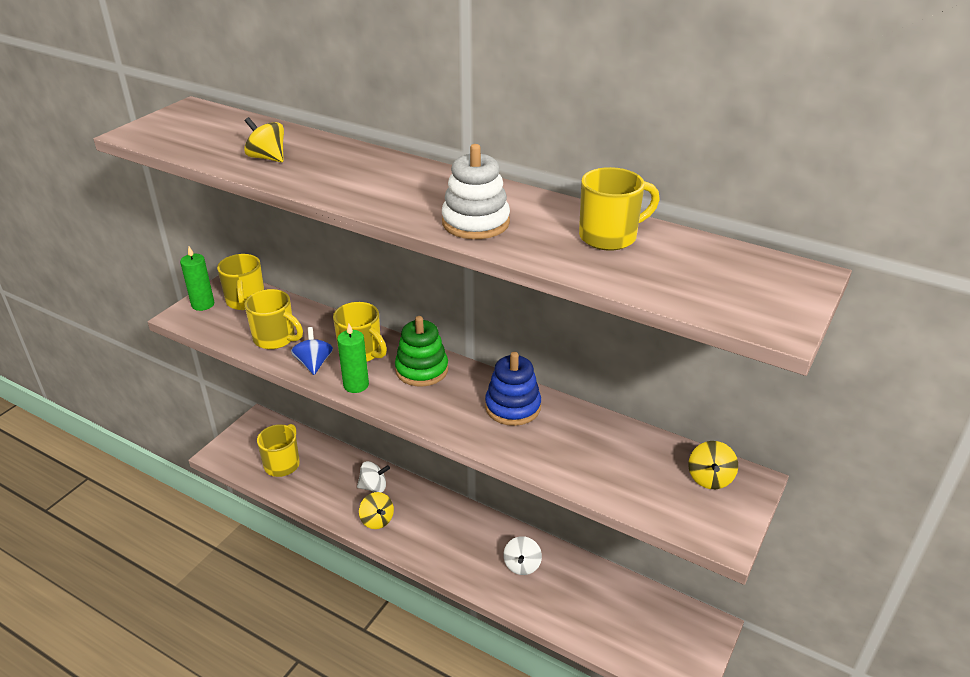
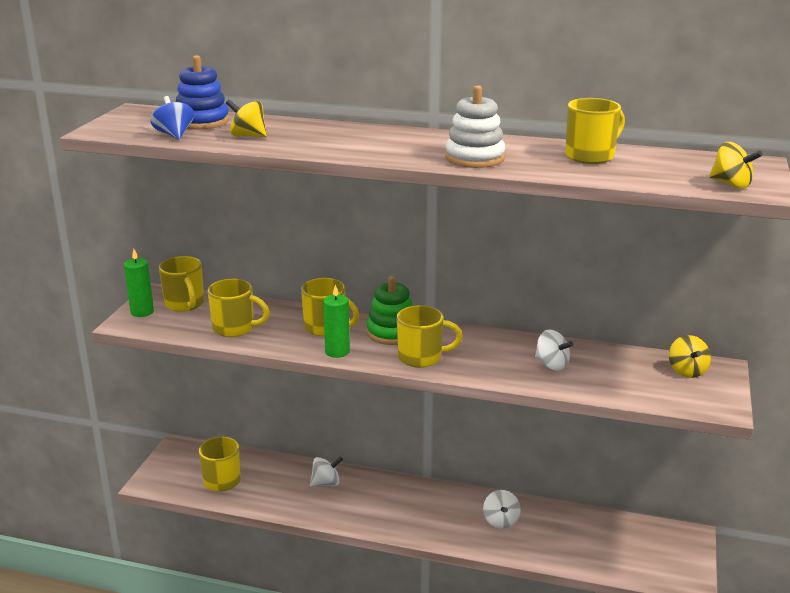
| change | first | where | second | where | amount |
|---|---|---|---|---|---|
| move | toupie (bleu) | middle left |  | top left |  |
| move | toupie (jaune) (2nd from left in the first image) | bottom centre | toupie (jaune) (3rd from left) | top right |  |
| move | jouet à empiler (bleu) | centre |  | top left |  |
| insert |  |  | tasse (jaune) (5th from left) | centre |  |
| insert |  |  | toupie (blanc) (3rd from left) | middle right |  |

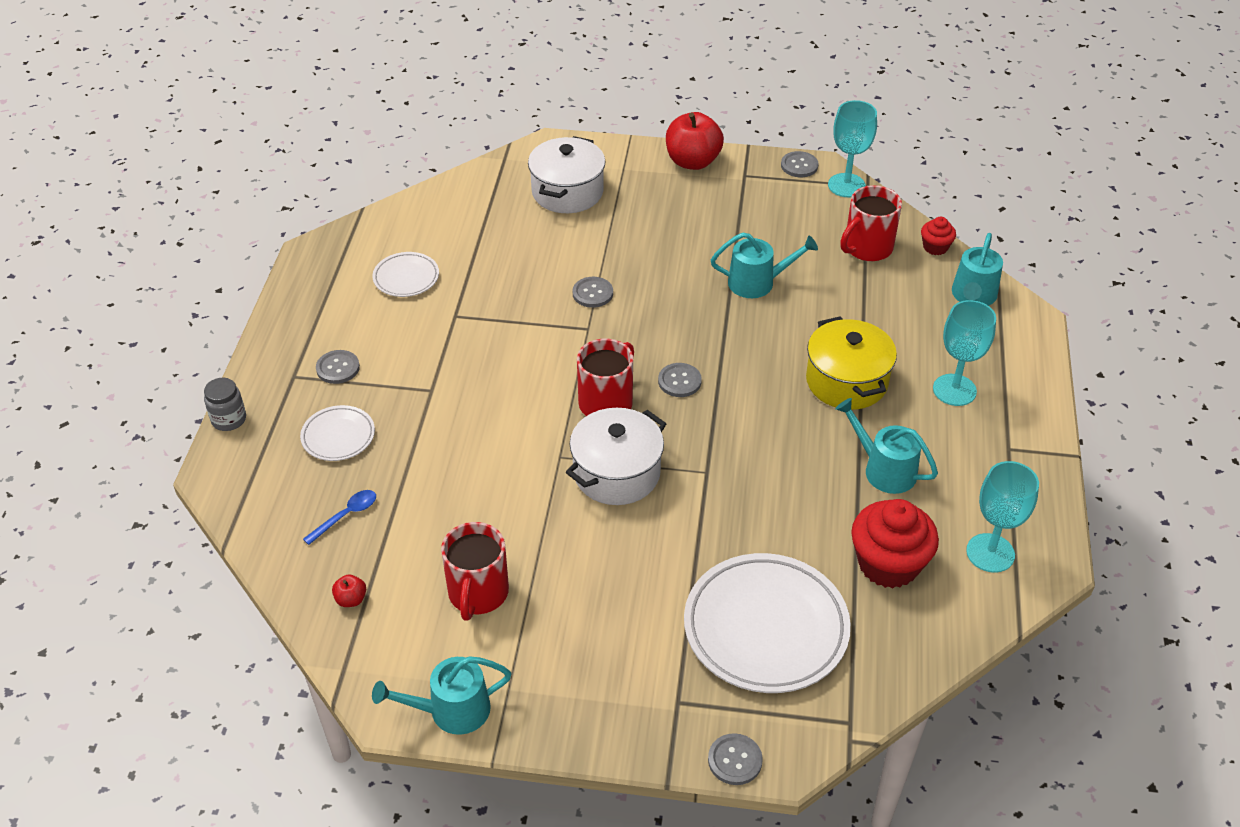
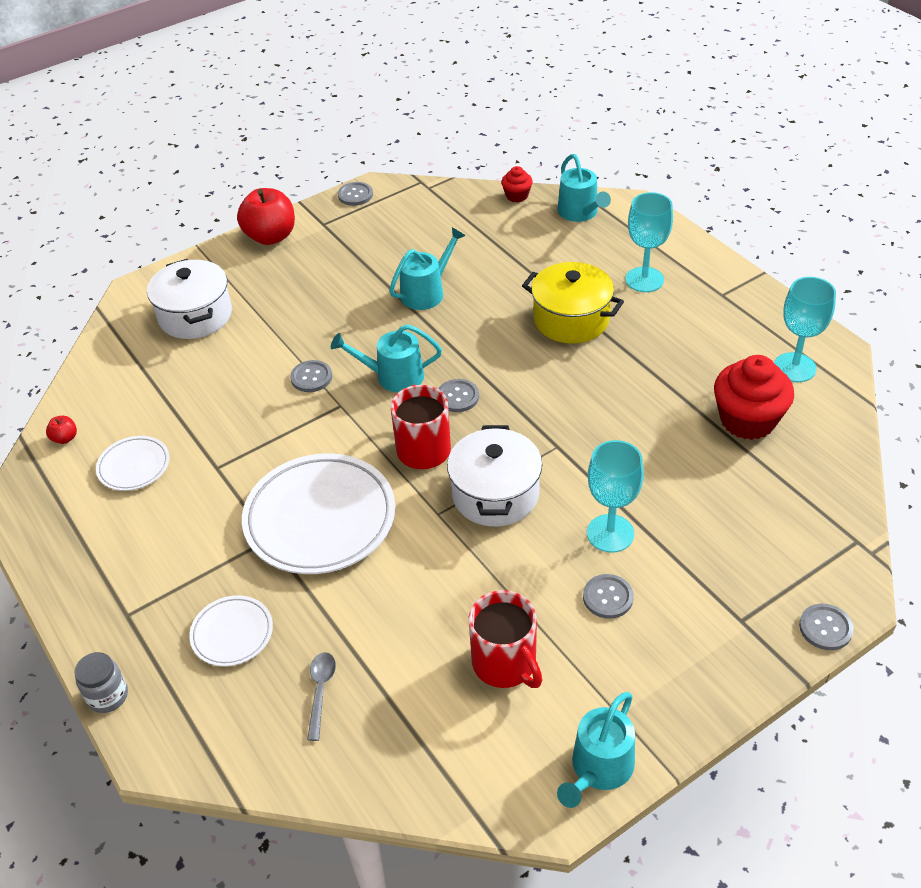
| change | first | where | second | where | amount |
|---|---|---|---|---|---|
| recolor | cuillère (bleu) | middle left | cuillère (gris) | bottom centre |  |
| move | bouton (gris) (1st from left in the first image) | middle left | bouton (gris) (4th from left) | bottom centre |  |
| move | pomme (rouge) (1st from left) | bottom left |  | middle left |  |
| move | assiette (blanc) (3rd from left) | bottom centre |  | centre |  |
| move | verre à pied (turquoise) (1st from left) | top right |  | middle right |  |
| move | arrosoir (turquoise) (3rd from left in the first image) | middle right | arrosoir (turquoise) (1st from left) | centre |  |
| delete | tasse (rouge) (3rd from left) | top right |  |  |  |

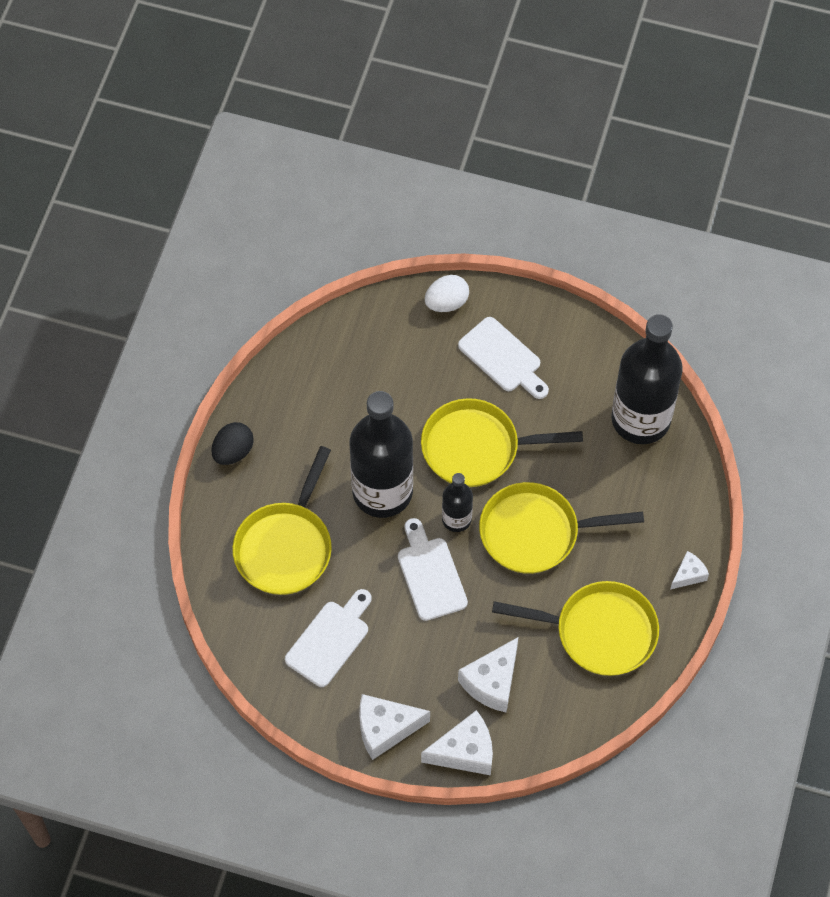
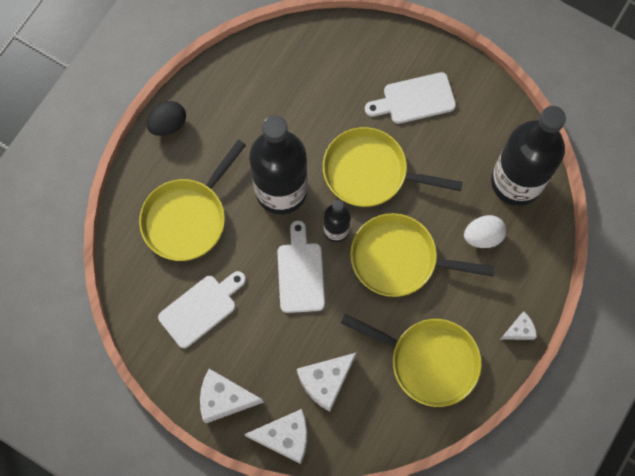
| change | first | where | second | where | amount |
|---|---|---|---|---|---|
| move | œuf (blanc) | top centre |  | middle right |  |
| rotate | planche à découper (blanc) (3rd from left) | centre |  | top centre | 105 degrees clockwise |

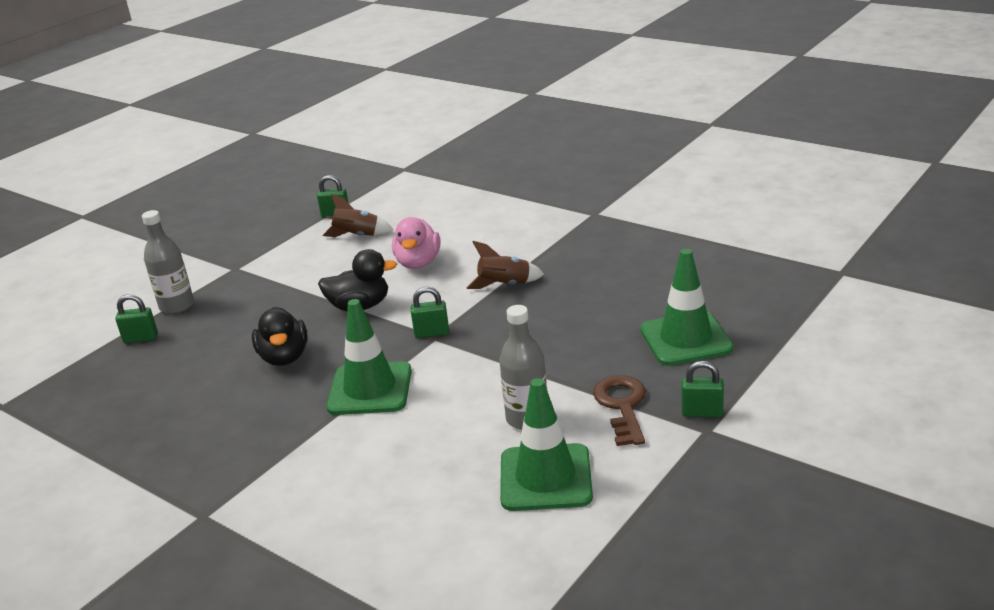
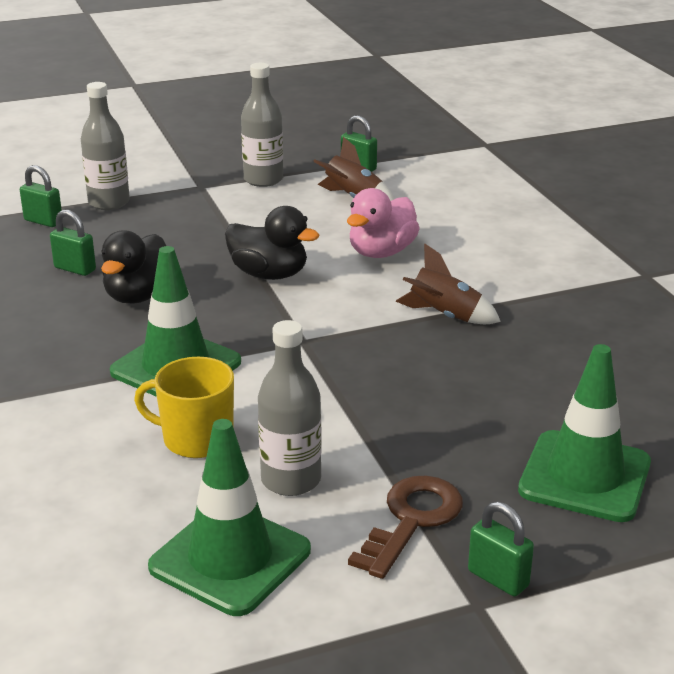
| change | first | where | second | where | amount |
|---|---|---|---|---|---|
| move | cadenas (vert) (3rd from left in the first image) | centre | cadenas (vert) (2nd from left) | middle left |  |
| insert |  |  | tasse (jaune) | middle left |  |
| insert |  |  | bouteille (gris) (2nd from left) | top centre |  |

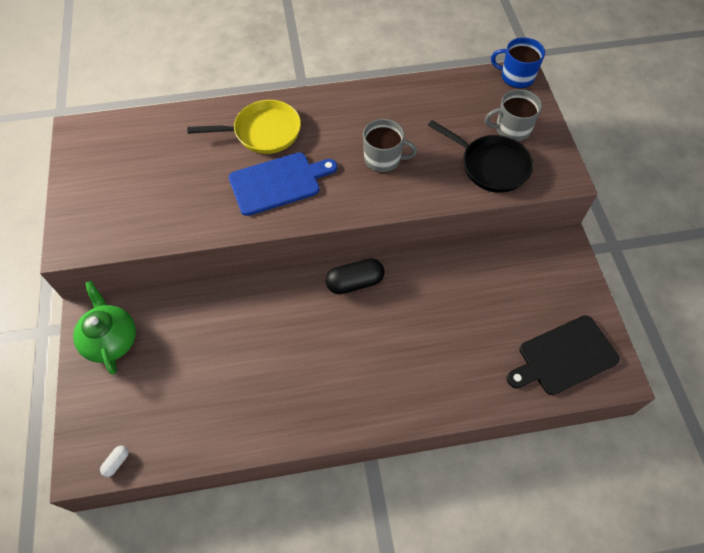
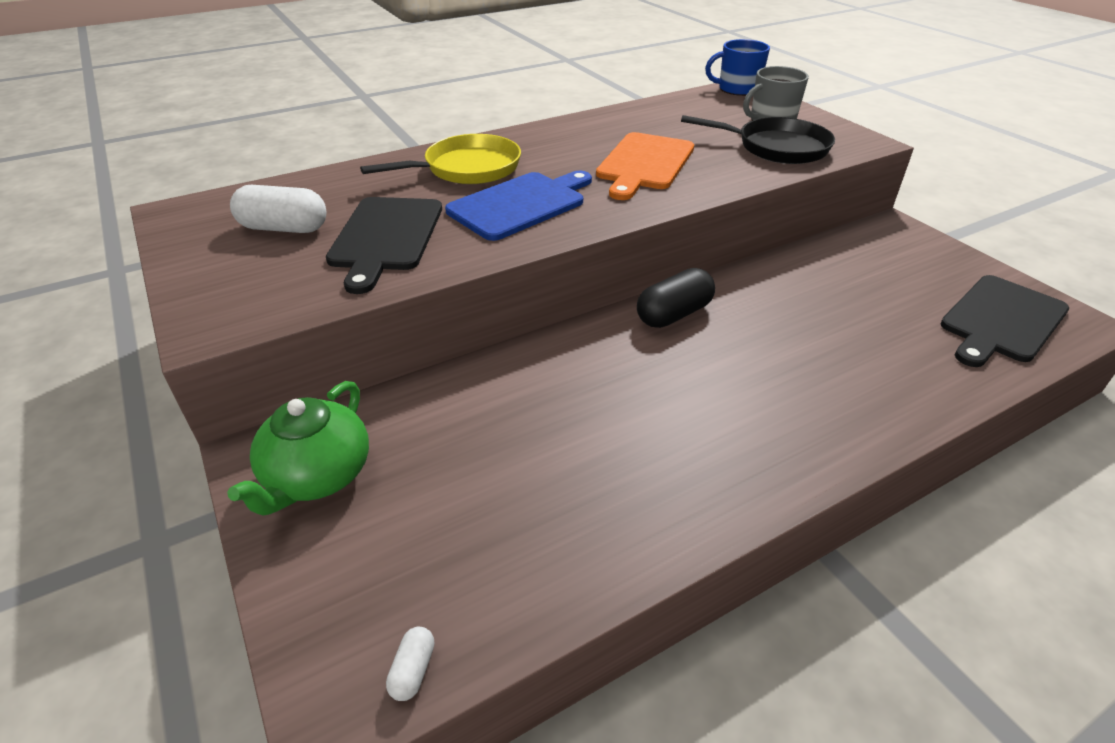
| change | first | where | second | where | amount |
|---|---|---|---|---|---|
| rotate | théière (vert) | middle left |  | middle left | 120 degrees counterclockwise |
| replace | tasse (gris) (1st from left) | top centre | planche à découper (orange) | top centre |  |
| insert |  |  | gélule (blanc) (1st from left) | top left |  |
| insert |  |  | planche à découper (noir) (1st from left) | top centre |  |

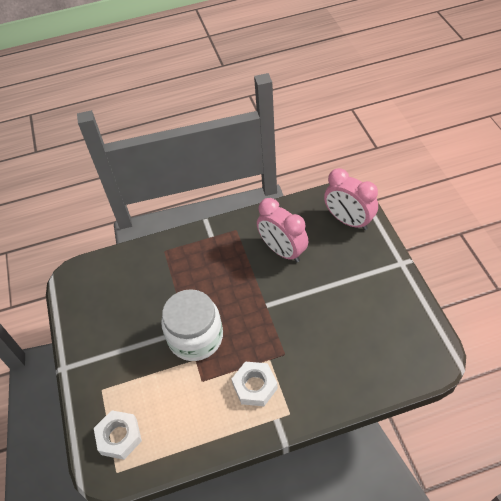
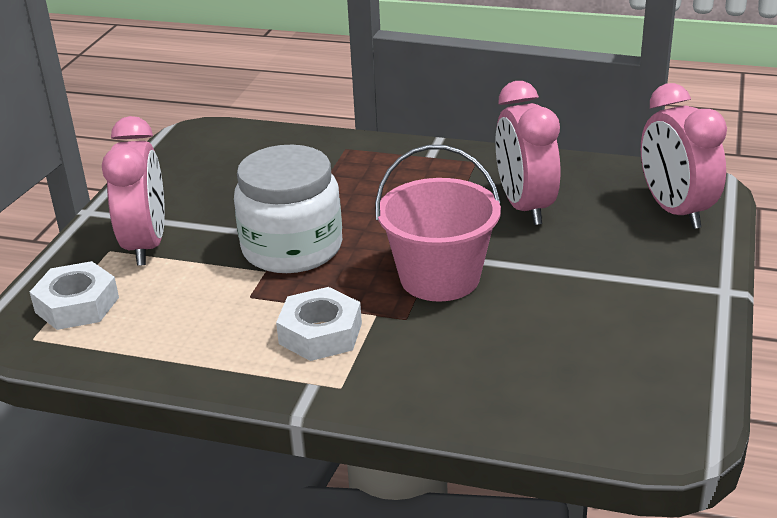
| change | first | where | second | where | amount |
|---|---|---|---|---|---|
| insert |  |  | réveil (rose) (1st from left) | middle left |  |
| insert |  |  | seau (rose) | centre |  |

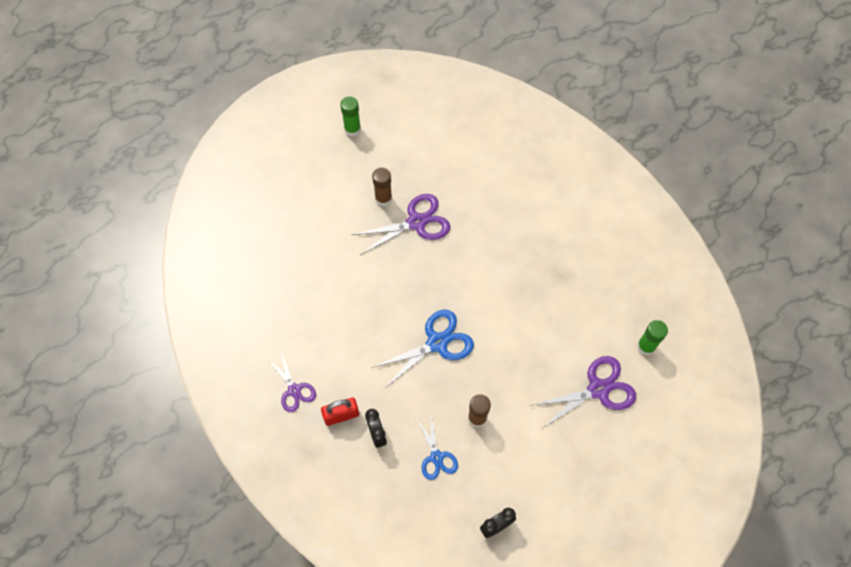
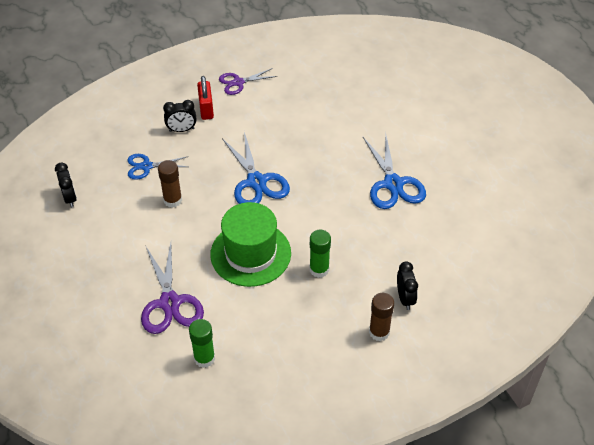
| change | first | where | second | where | amount |
|---|---|---|---|---|---|
| move | bâton de colle (vert) (1st from left in the first image) | top centre | bâton de colle (vert) (2nd from left) | centre |  |
| recolor | ciseaux (violet) (2nd from left) | centre | ciseaux (bleu) (3rd from left) | centre |  |
| move | bâton de colle (marron) (1st from left in the first image) | top centre | bâton de colle (marron) (2nd from left) | bottom centre |  |
| insert |  |  | chapeau (vert) | centre |  |
| insert |  |  | réveil (noir) (3rd from left) | middle right |  |

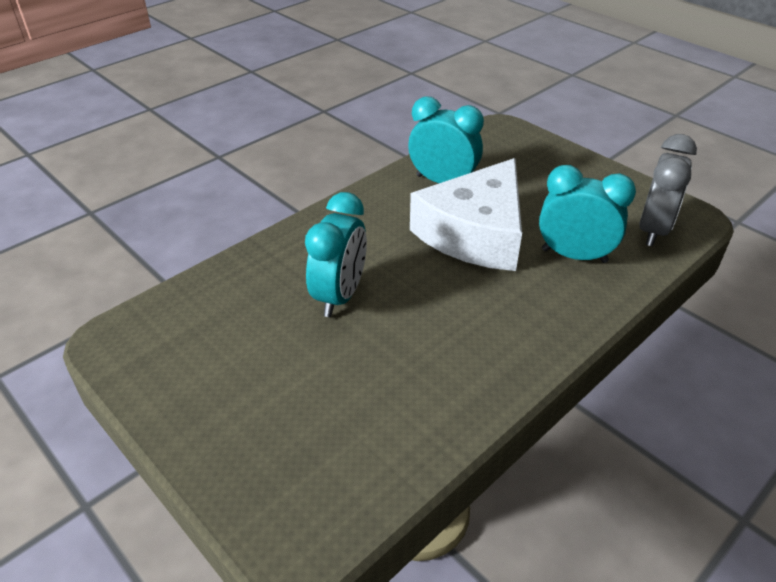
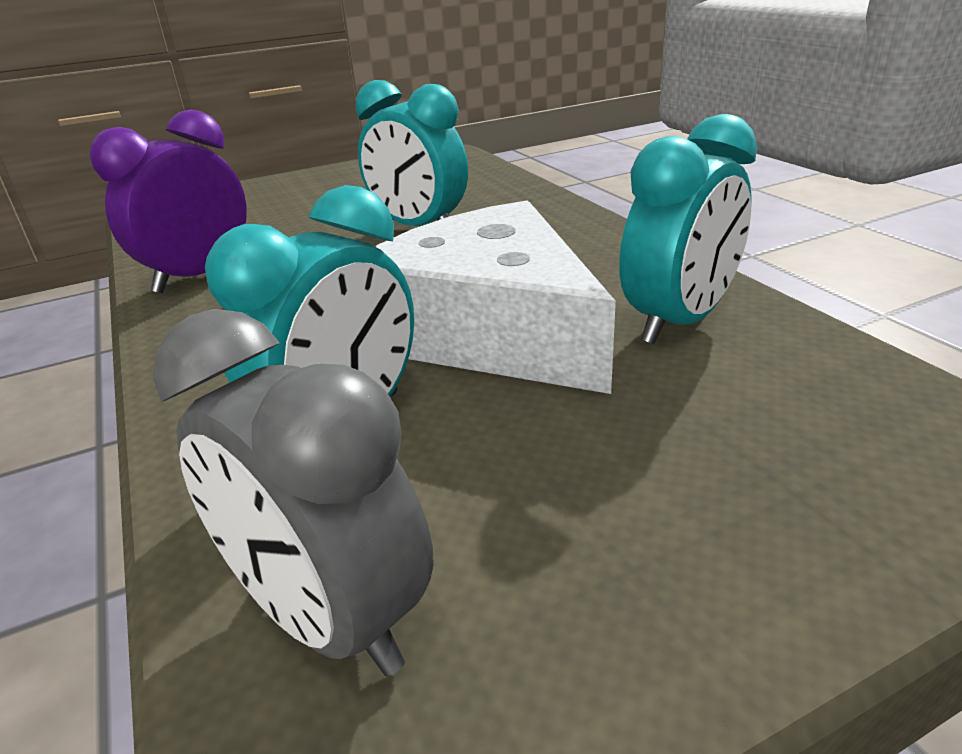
| change | first | where | second | where | amount |
|---|---|---|---|---|---|
| insert |  |  | réveil (violet) | top left |  |

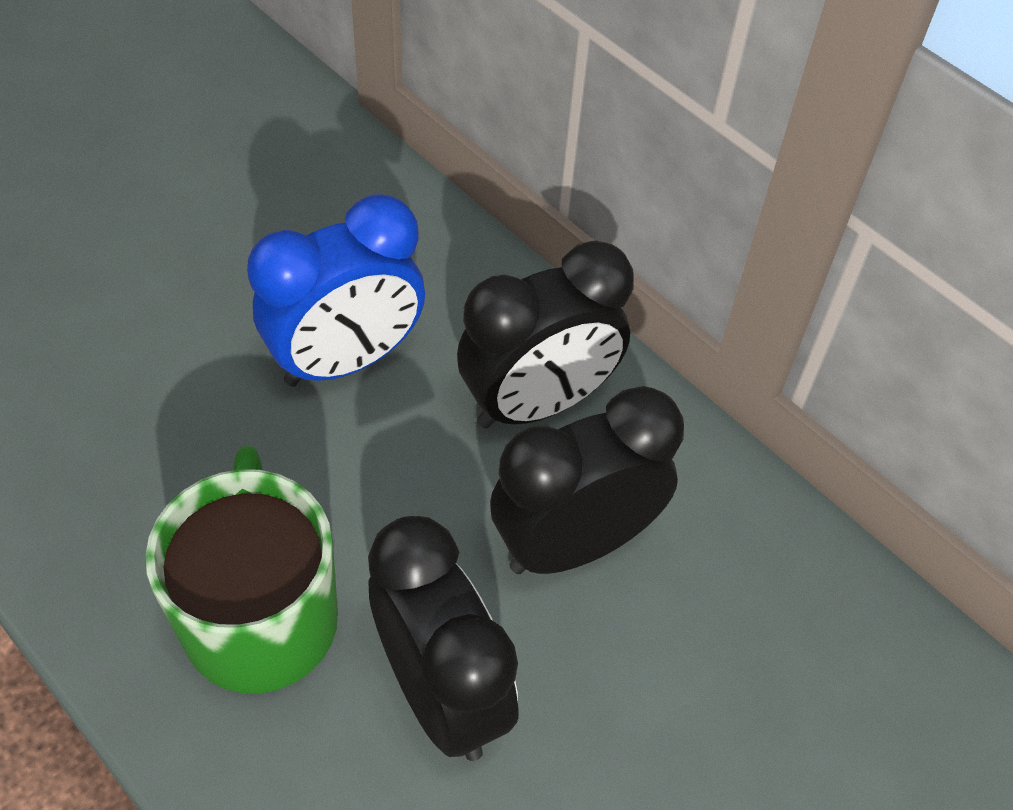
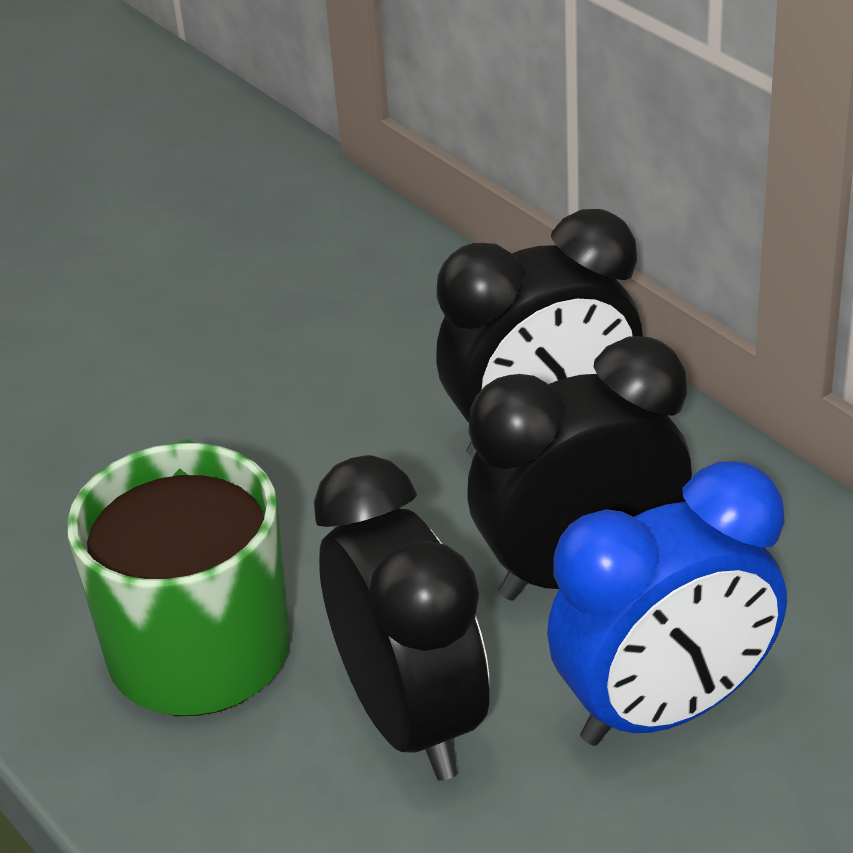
| change | first | where | second | where | amount |
|---|---|---|---|---|---|
| move | réveil (bleu) | middle left |  | bottom right |  |

